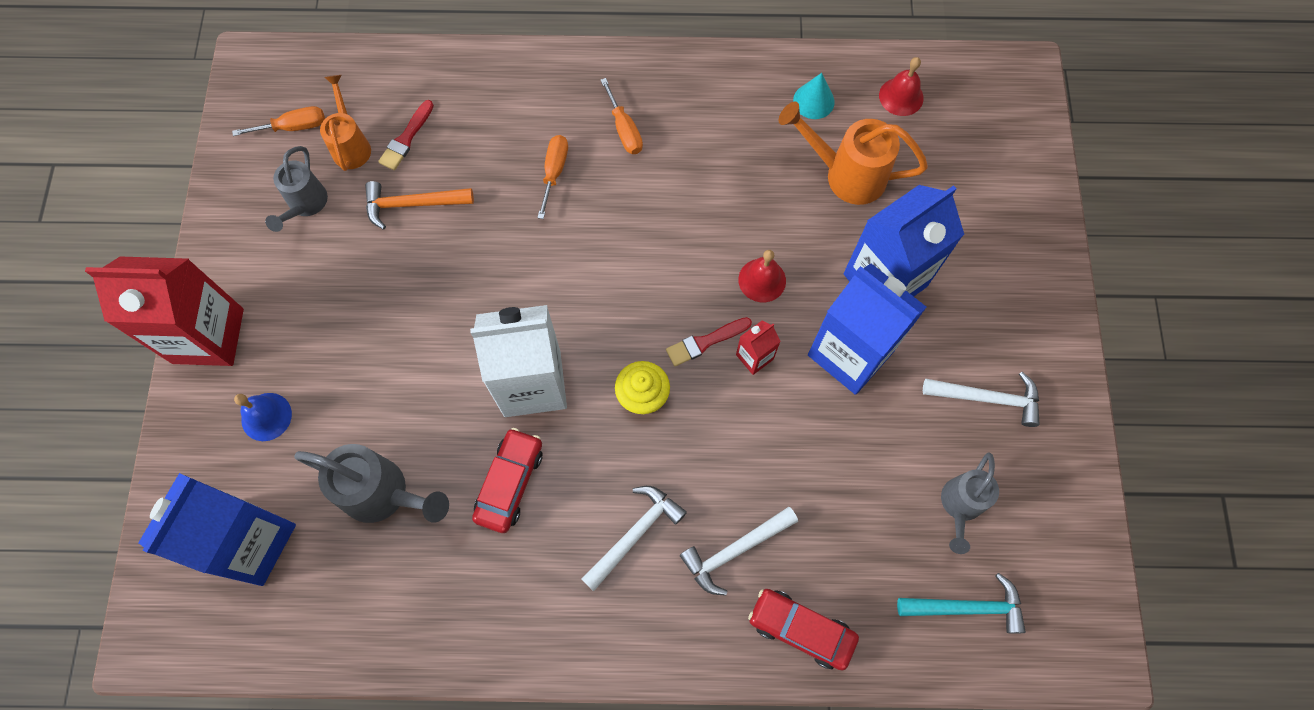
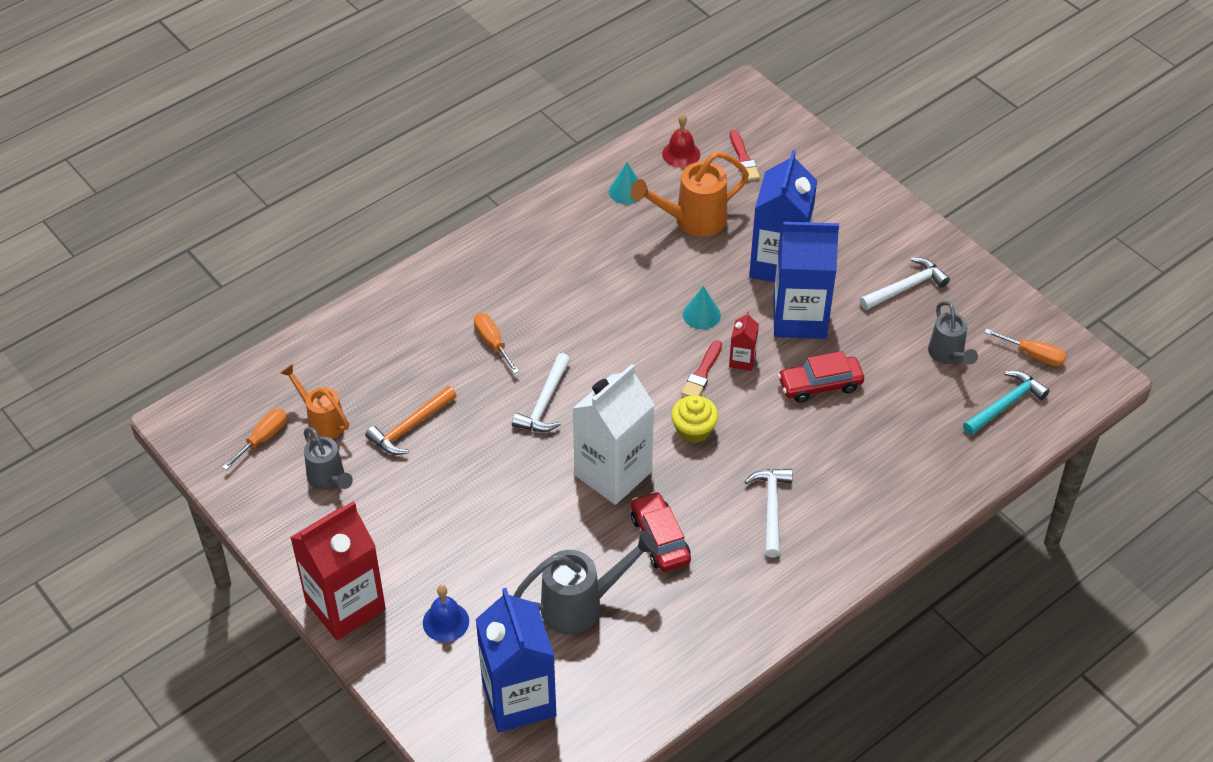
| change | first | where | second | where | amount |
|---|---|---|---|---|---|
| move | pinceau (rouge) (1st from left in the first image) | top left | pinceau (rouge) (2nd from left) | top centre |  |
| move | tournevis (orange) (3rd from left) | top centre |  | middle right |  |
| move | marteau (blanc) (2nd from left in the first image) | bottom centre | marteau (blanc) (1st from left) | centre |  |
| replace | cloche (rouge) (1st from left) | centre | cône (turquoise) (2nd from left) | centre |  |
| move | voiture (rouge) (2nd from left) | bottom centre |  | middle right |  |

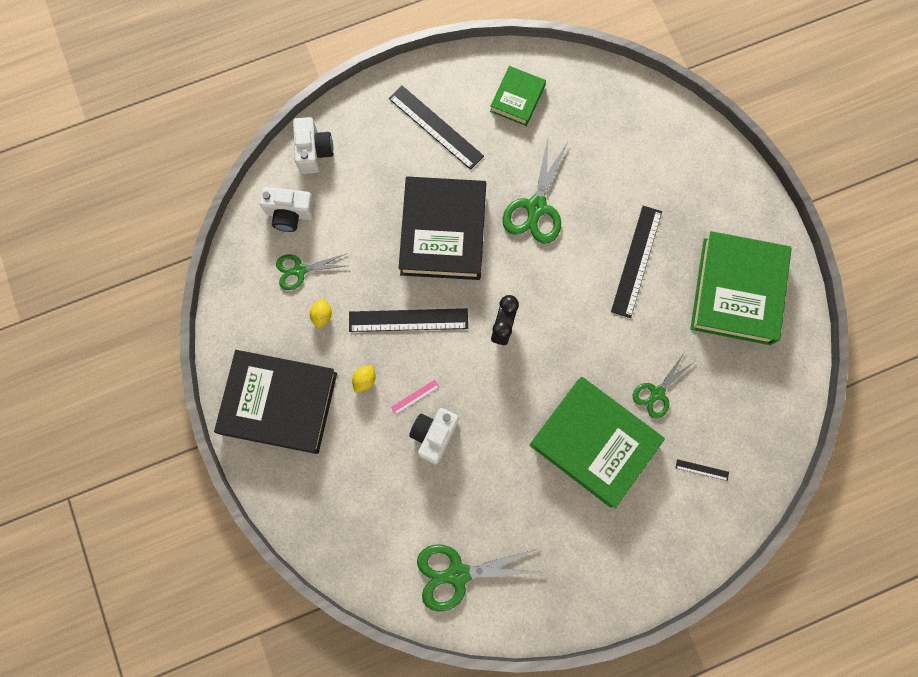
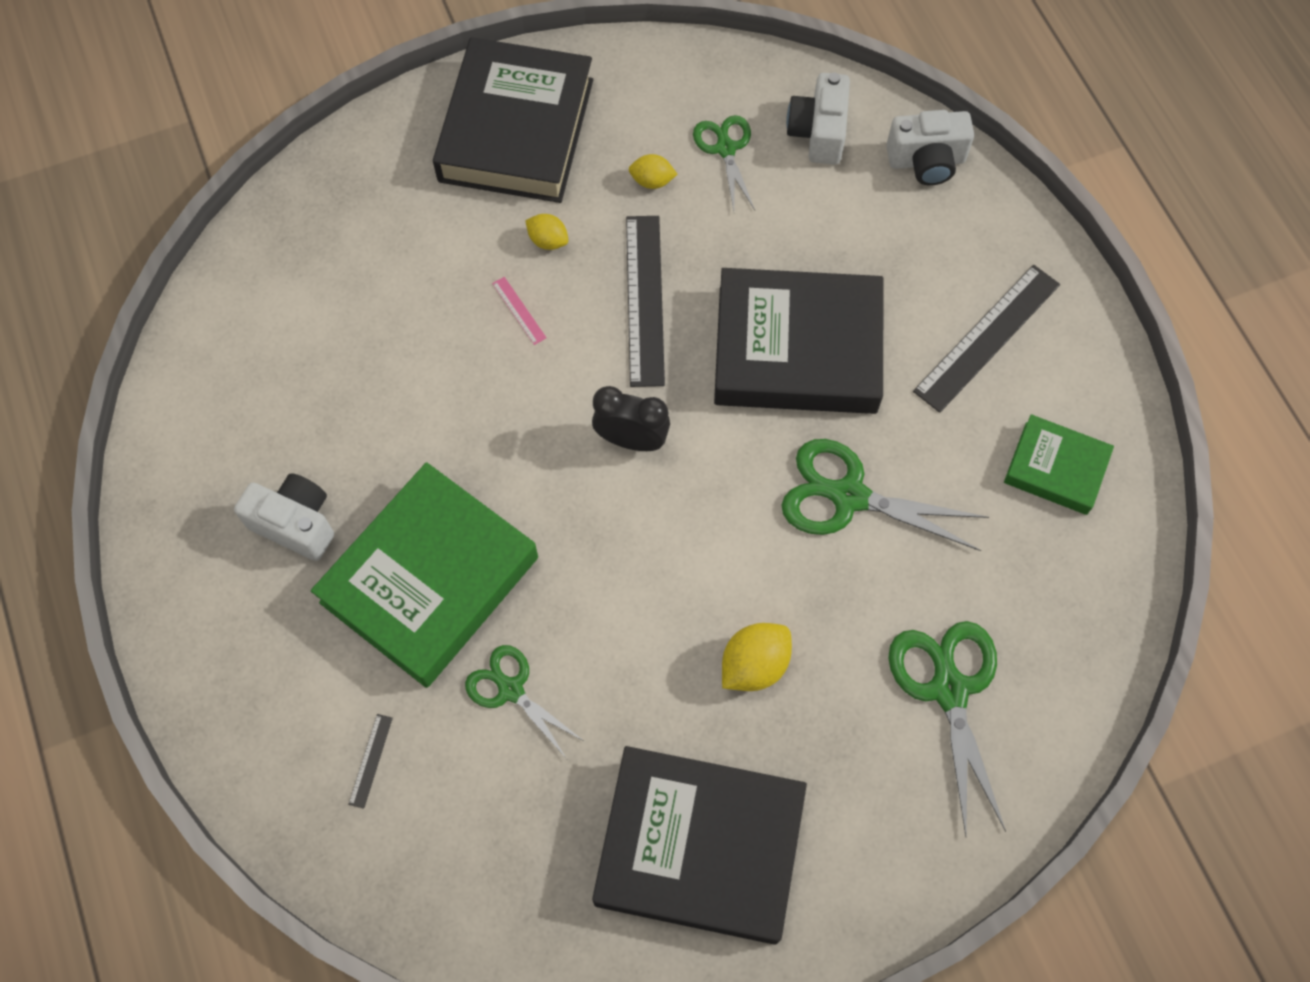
| change | first | where | second | where | amount |
|---|---|---|---|---|---|
| move | appareil photo (blanc) (3rd from left in the first image) | centre | appareil photo (blanc) (1st from left) | middle left |  |
| move | ciseaux (vert) (2nd from left in the first image) | bottom centre | ciseaux (vert) (4th from left) | bottom right |  |
| replace | règle (noir) (3rd from left) | middle right | citron (jaune) (3rd from left) | bottom centre |  |
| recolor | livre (vert) (3rd from left) | middle right | livre (noir) (2nd from left) | bottom centre |  |

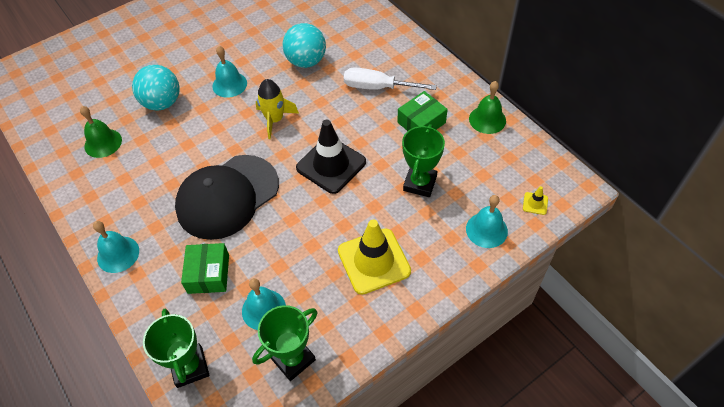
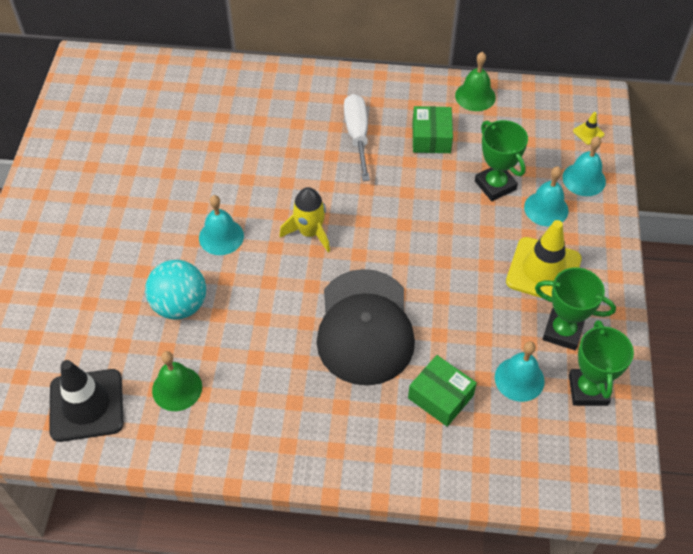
| change | first | where | second | where | amount |
|---|---|---|---|---|---|
| move | cloche (turquoise) (1st from left in the first image) | middle left | cloche (turquoise) (3rd from left) | middle right |  |
| move | trophée (vert) (1st from left in the first image) | bottom left | trophée (vert) (2nd from left) | middle right |  |
| delete | balle (turquoise) (2nd from left) | top centre |  |  |  |
| move | cône de chantier (noir) | centre |  | bottom left |  |
| rotate | tournevis (blanc) | top centre |  | top centre | 120 degrees clockwise |

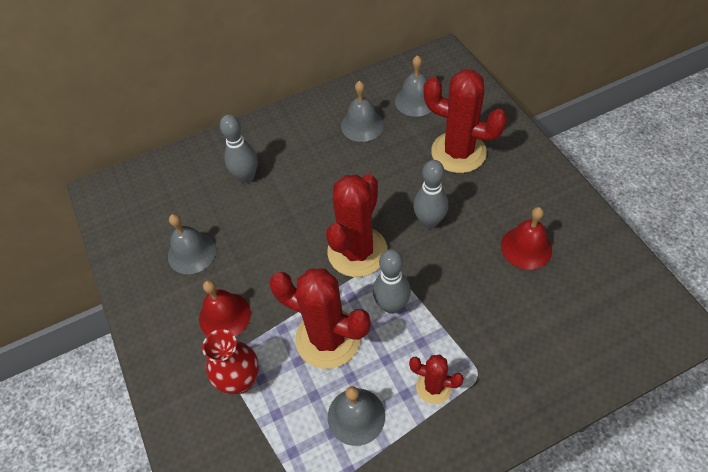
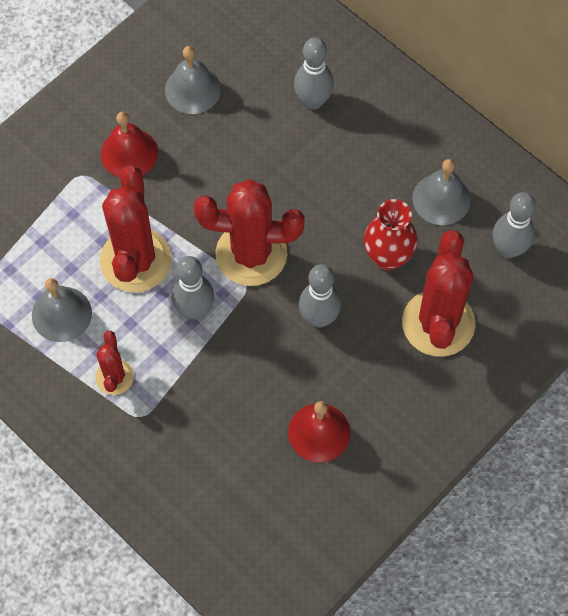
| change | first | where | second | where | amount |
|---|---|---|---|---|---|
| move | vase (rouge) | bottom left |  | middle right |  |
| replace | cloche (gris) (4th from left) | top centre | quille (gris) (4th from left) | middle right |  |

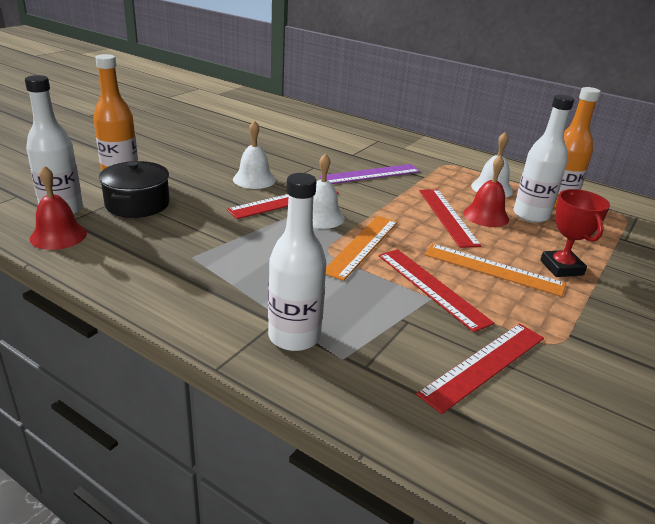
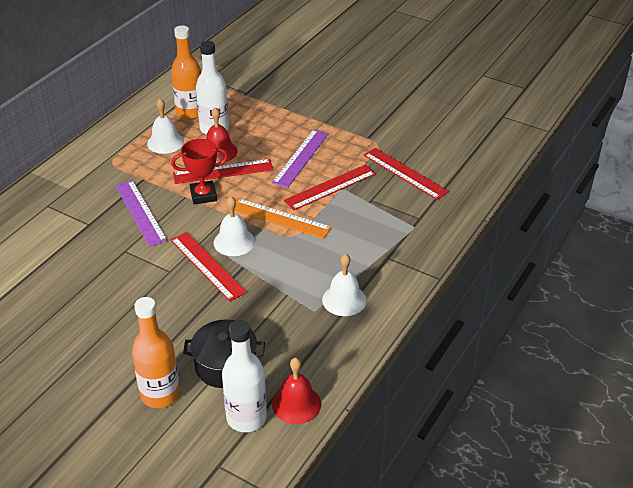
| change | first | where | second | where | amount |
|---|---|---|---|---|---|
| move | cloche (blanc) (1st from left in the first image) | top centre | cloche (blanc) (3rd from left) | centre |  |
| delete | bouteille (blanc) (2nd from left) | centre |  |  |  |
| recolor | règle (orange) (2nd from left) | middle right | règle (violet) (2nd from left) | top centre |  |
| move | trophée (rouge) | middle right |  | middle left |  |

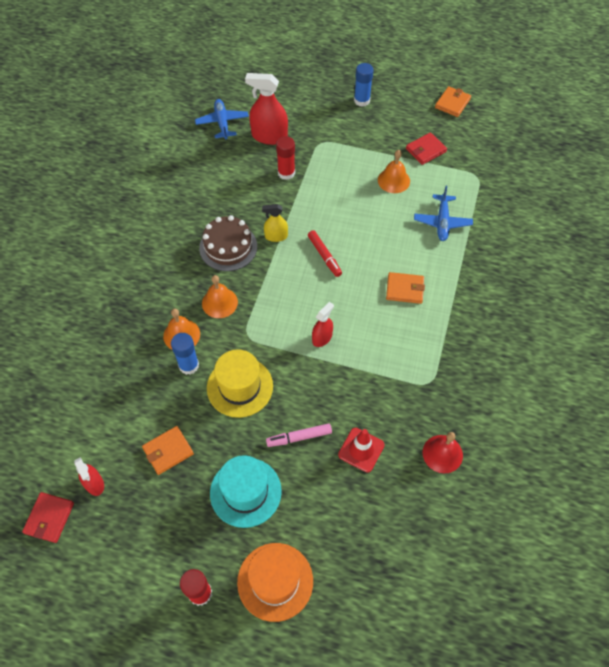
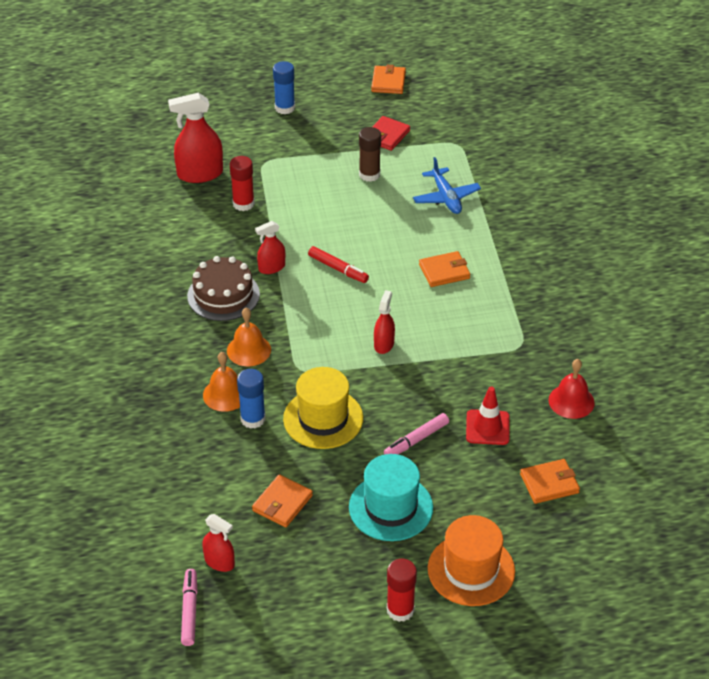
| change | first | where | second | where | amount |
|---|---|---|---|---|---|
| replace | portefeuille (rouge) (1st from left) | bottom left | feutre (rose) (1st from left) | bottom left |  |
| delete | avion (bleu) (1st from left) | top centre |  |  |  |
| recolor | vaporisateur (jaune) | centre | vaporisateur (rouge) (3rd from left) | centre |  |
| replace | cloche (orange) (3rd from left) | top centre | bâton de colle (marron) | top centre |  |
| insert |  |  | portefeuille (orange) (4th from left) | bottom right |  |

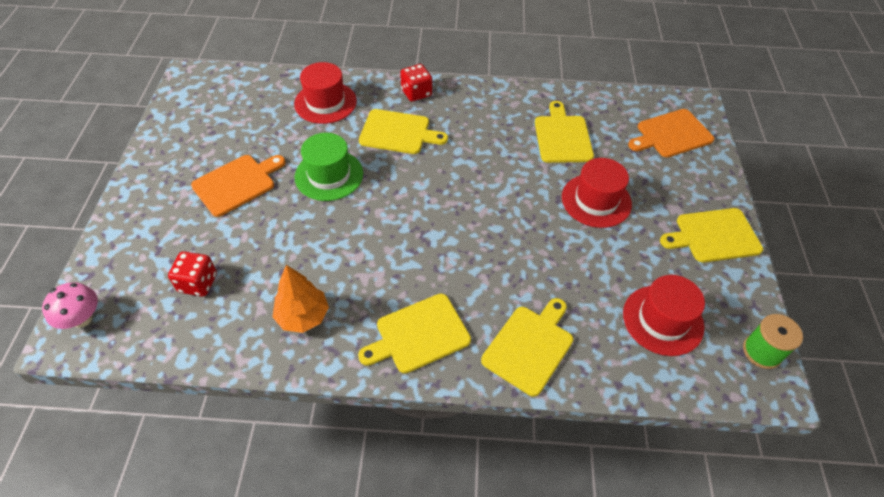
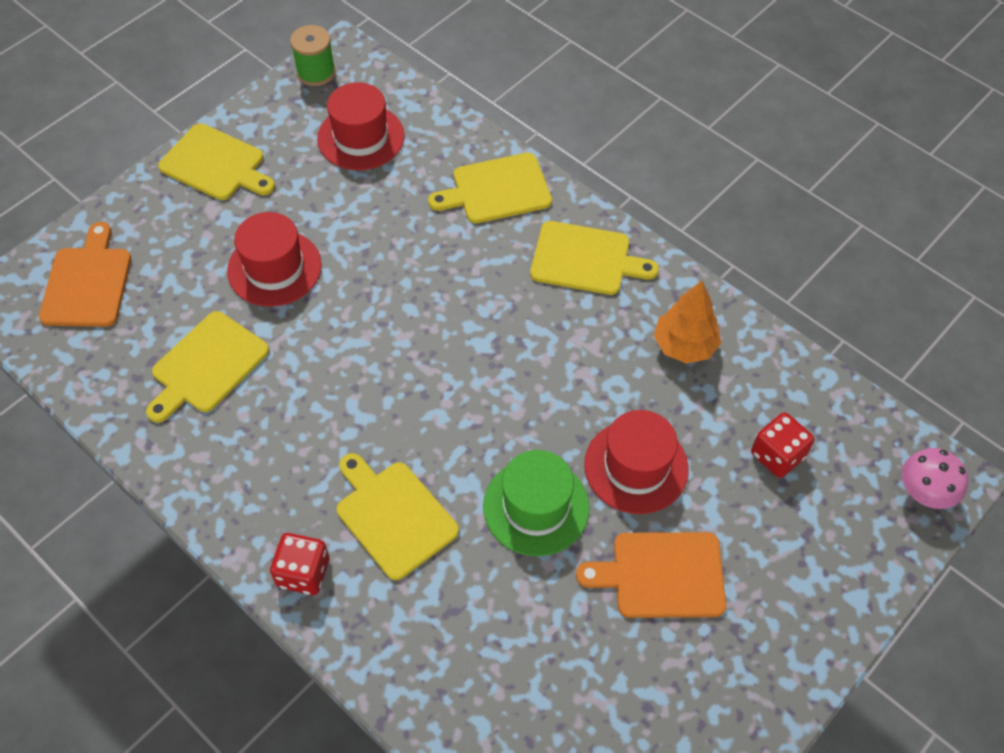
| change | first | where | second | where | amount |
|---|---|---|---|---|---|
| move | chapeau (rouge) (1st from left in the first image) | top centre | chapeau (rouge) (3rd from left) | centre |  |
| rotate | planche à découper (orange) (2nd from left in the first image) | top right | planche à découper (orange) (1st from left) | middle left | 105 degrees counterclockwise |

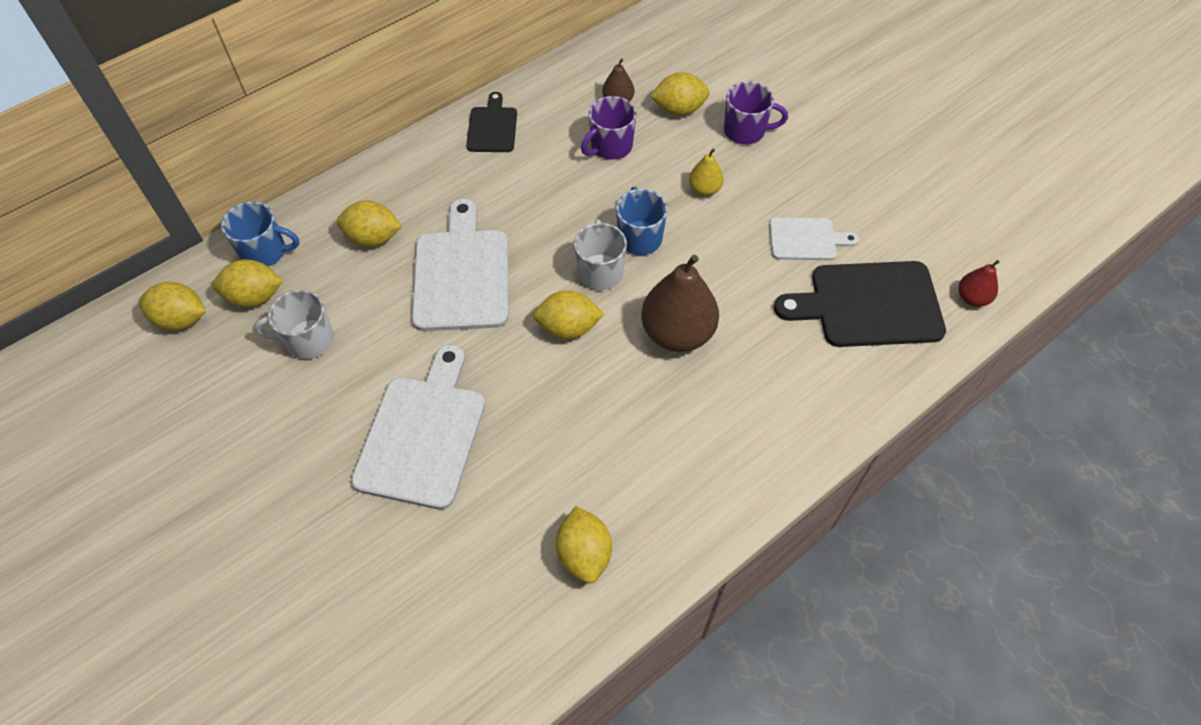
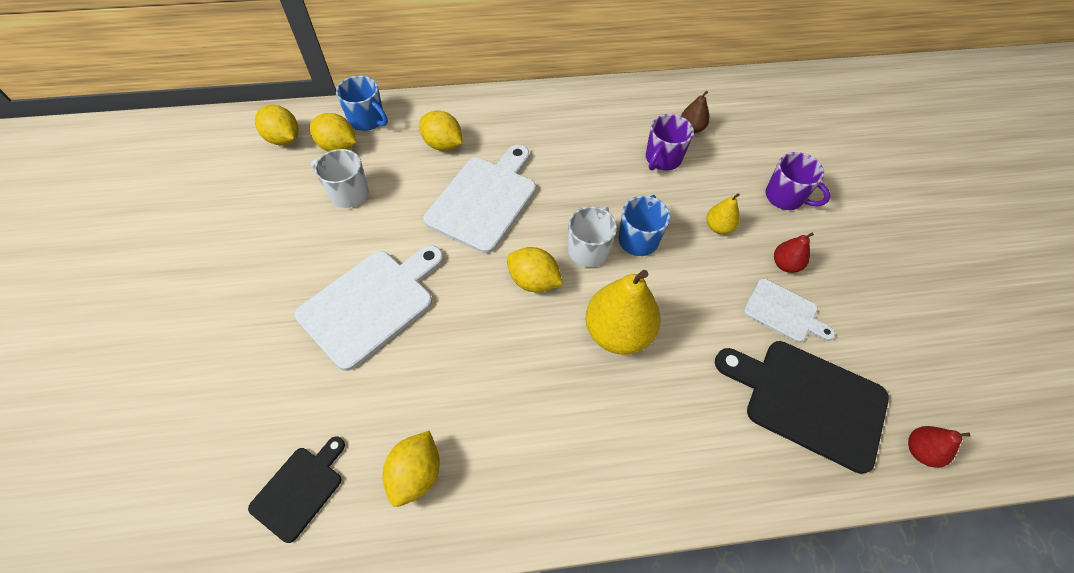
| change | first | where | second | where | amount |
|---|---|---|---|---|---|
| move | planche à découper (noir) (1st from left) | top centre |  | bottom left |  |
| rotate | tasse (violet) (1st from left) | top centre |  | top centre | 45 degrees counterclockwise |
| recolor | poire (marron) (2nd from left) | centre | poire (jaune) (1st from left) | centre |  |
| delete | citron (jaune) (6th from left) | top centre |  |  |  |
| insert |  |  | poire (rouge) (1st from left) | middle right |  |

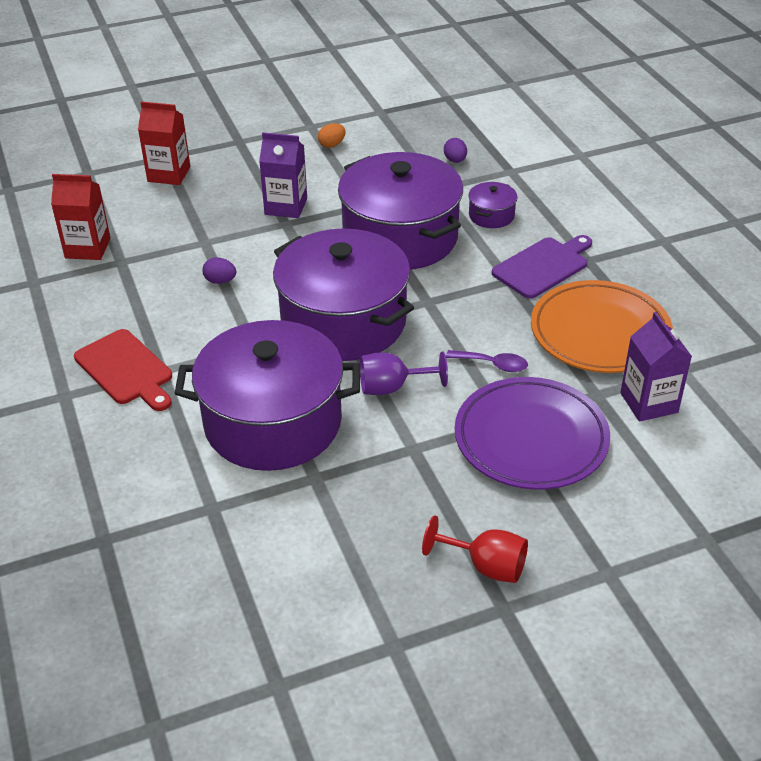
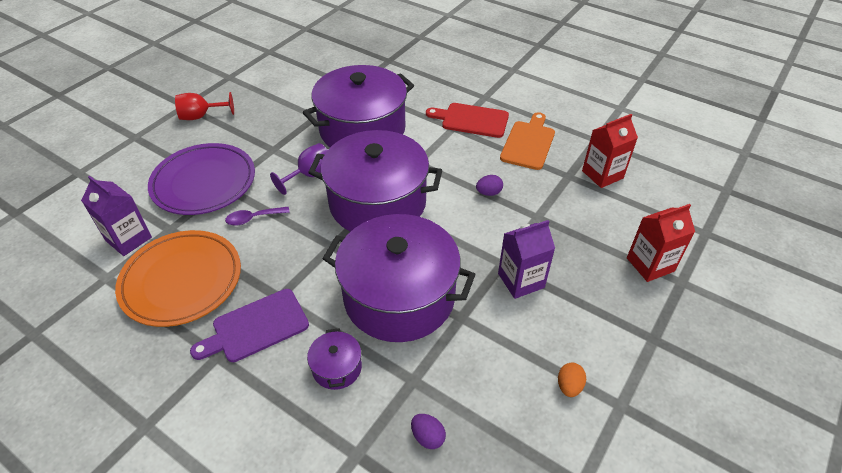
| change | first | where | second | where | amount |
|---|---|---|---|---|---|
| rotate | planche à découper (violet) | middle right |  | bottom left | 45 degrees clockwise |
| insert |  |  | planche à découper (orange) | top centre |  |

